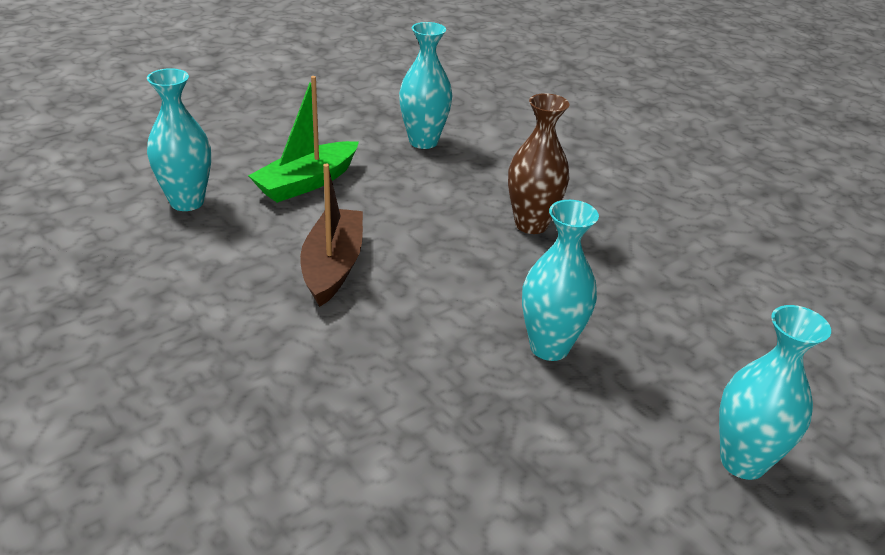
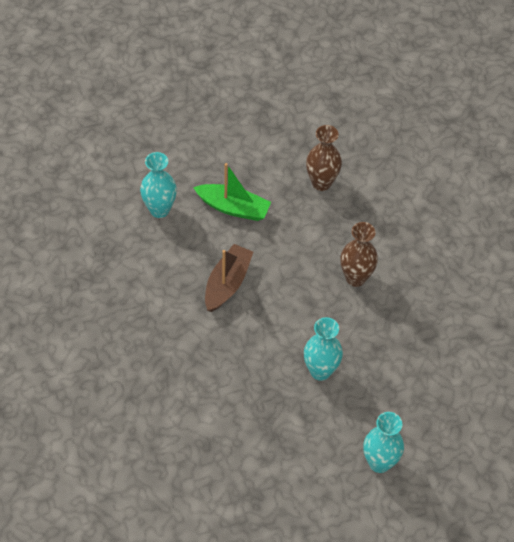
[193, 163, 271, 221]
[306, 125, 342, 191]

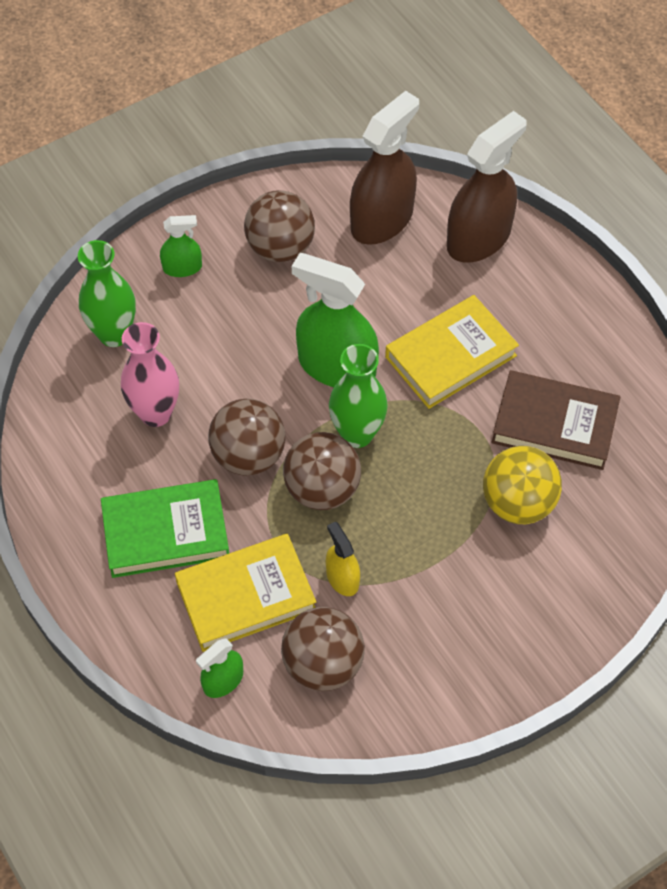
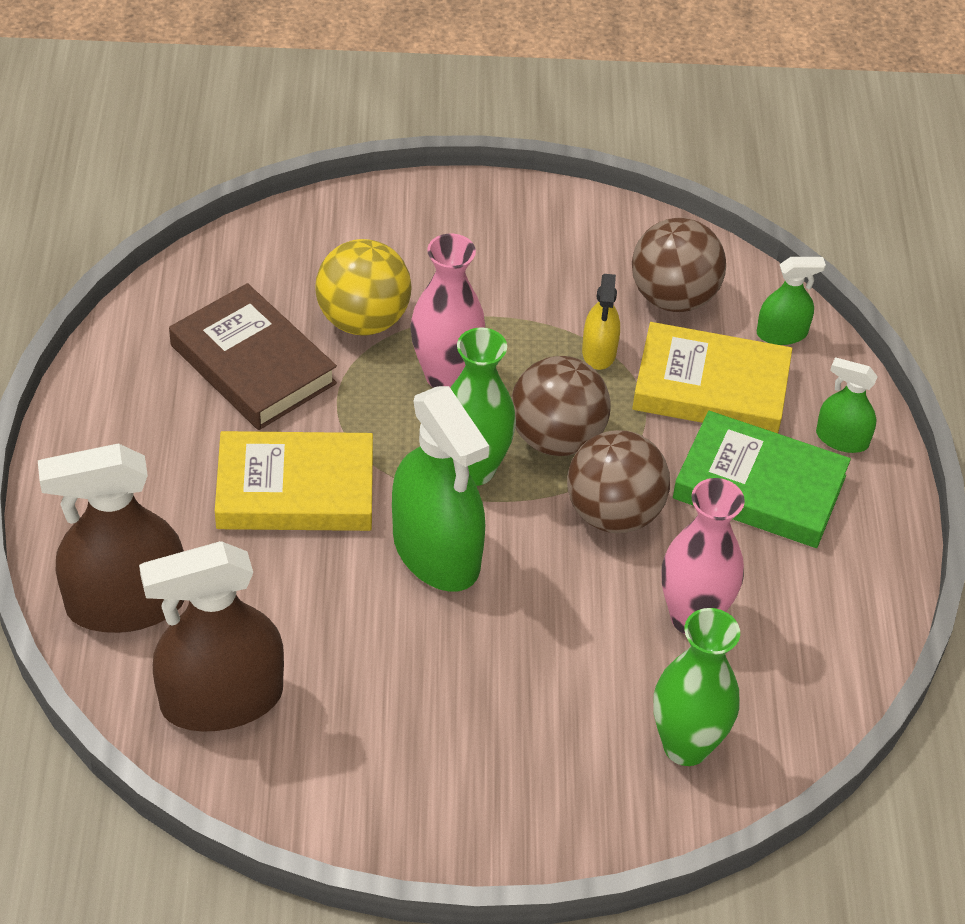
[816, 357, 878, 453]
[244, 190, 315, 262] (first image)
[410, 234, 485, 388]

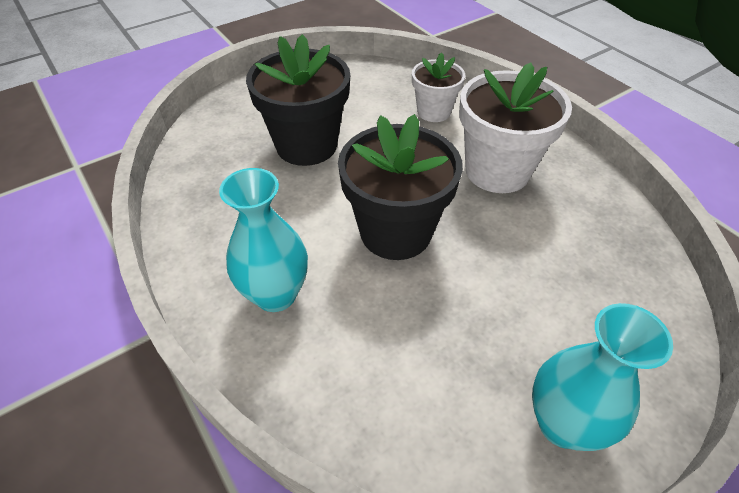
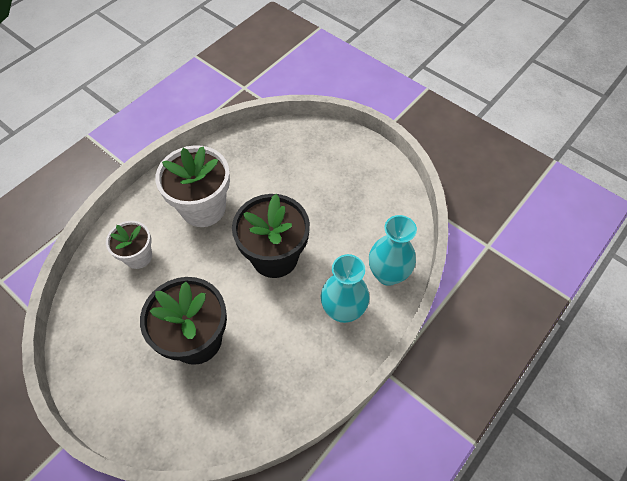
[369, 215, 417, 286]

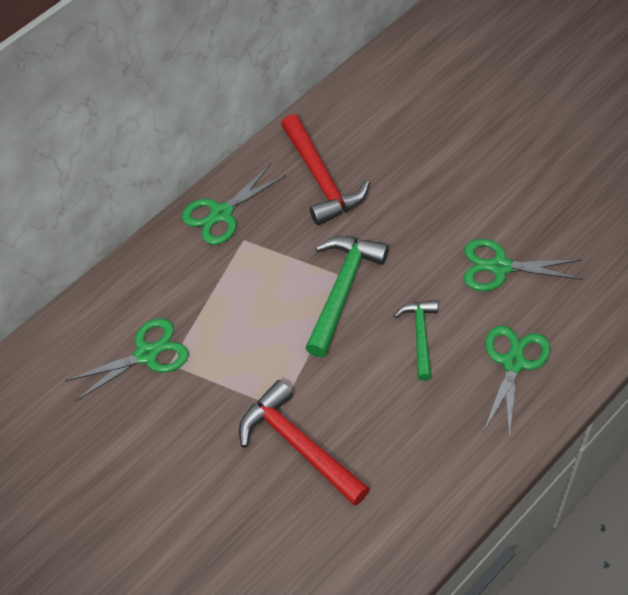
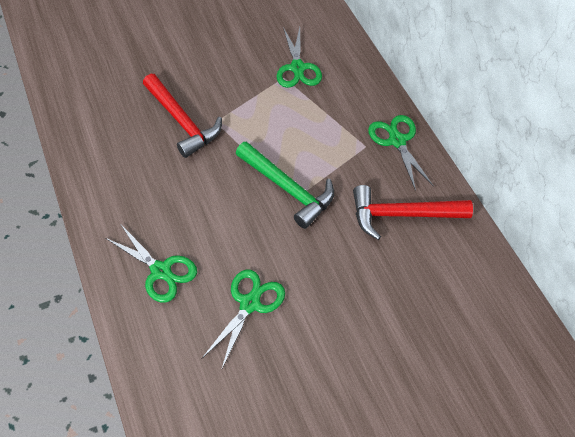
[143, 74, 222, 158]
[394, 300, 438, 380] (first image)

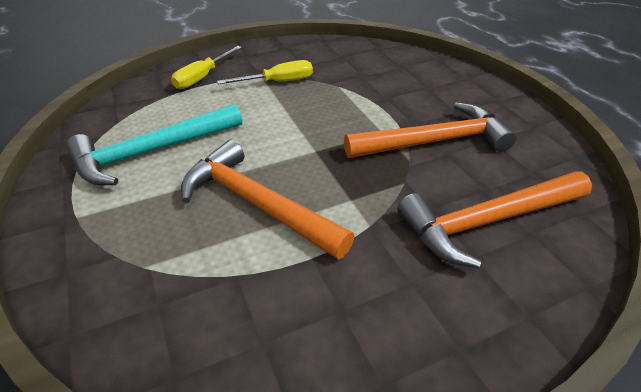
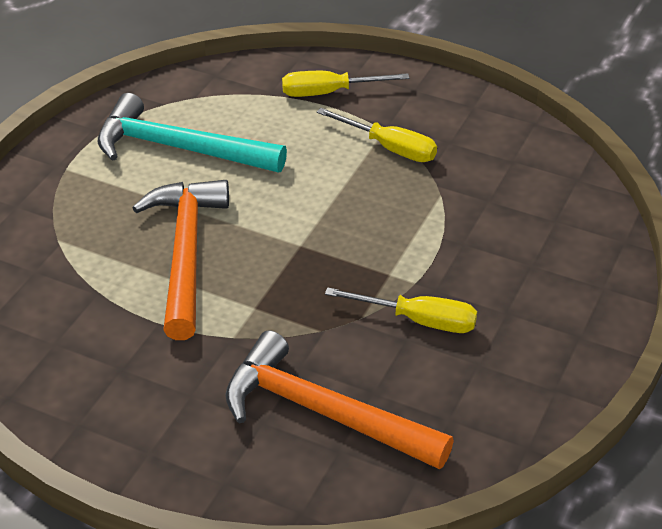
[325, 287, 477, 333]

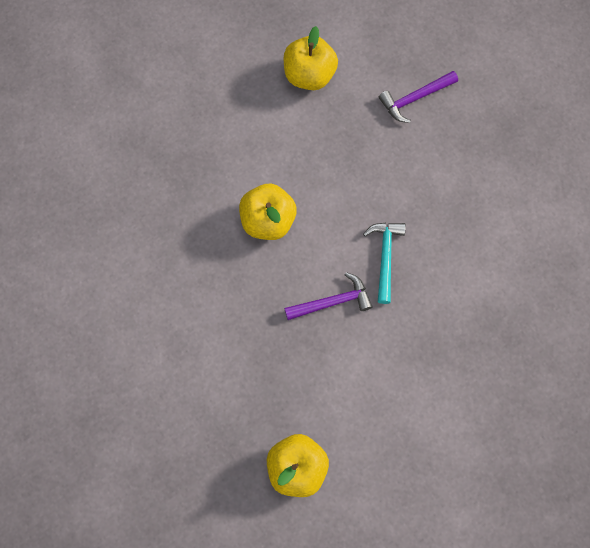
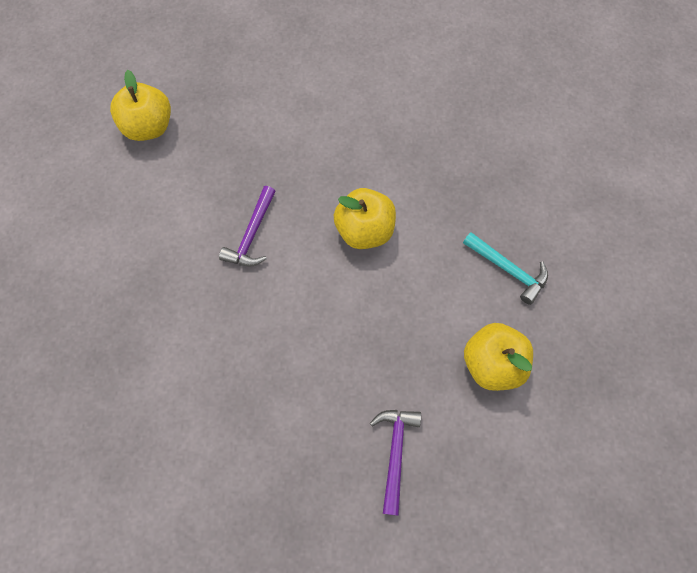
[463, 232, 548, 305]

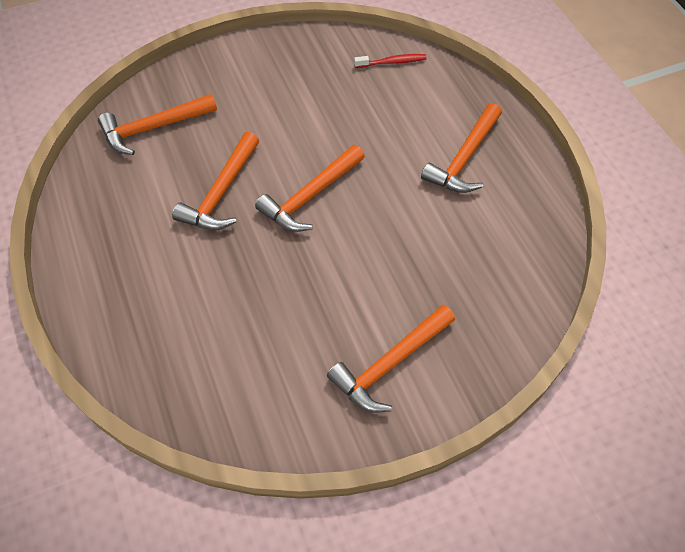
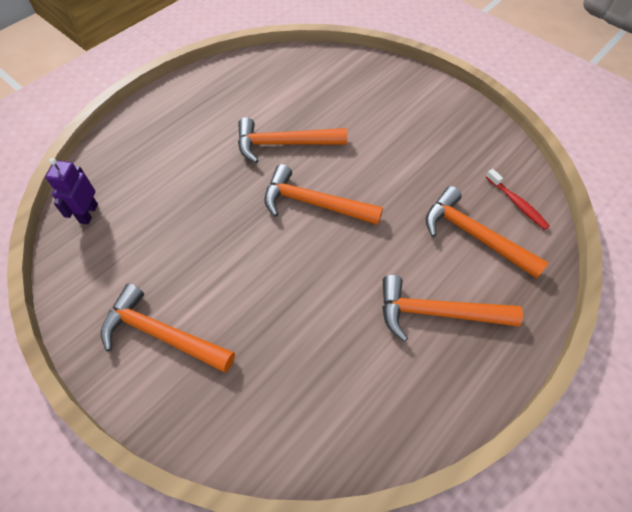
[425, 186, 549, 279]
[45, 158, 98, 225]

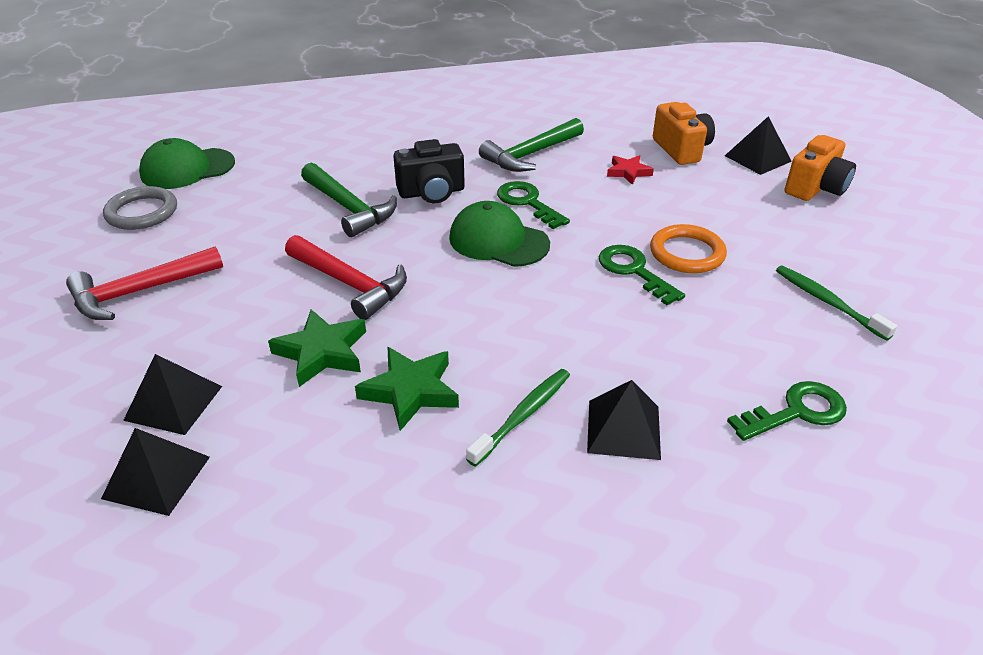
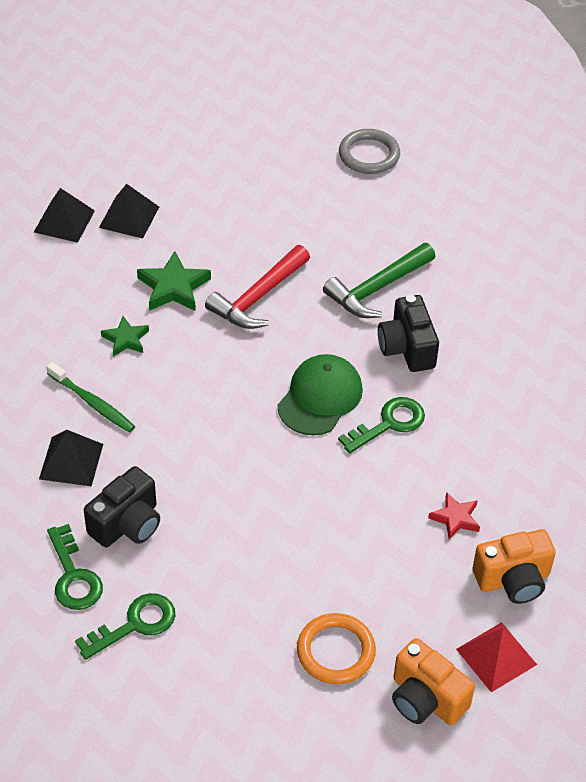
[66, 246, 223, 320] (first image)
[139, 138, 235, 189] (first image)
[101, 316, 149, 357]
[479, 118, 584, 172] (first image)
[75, 593, 176, 660]
[297, 613, 376, 684]
[456, 622, 537, 692]
[776, 266, 897, 341] (first image)
[84, 466, 160, 547]

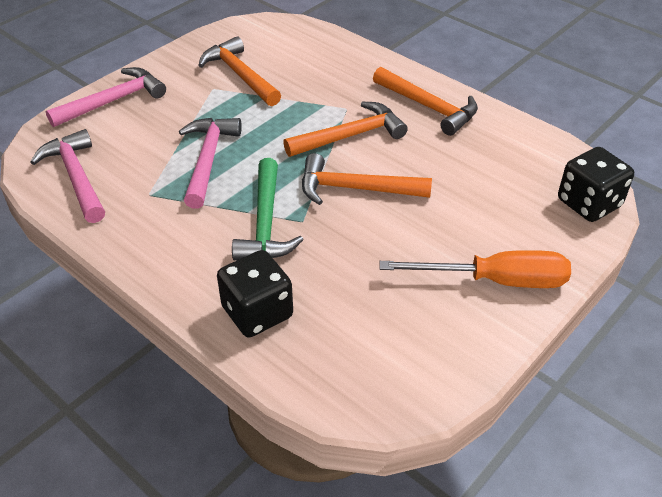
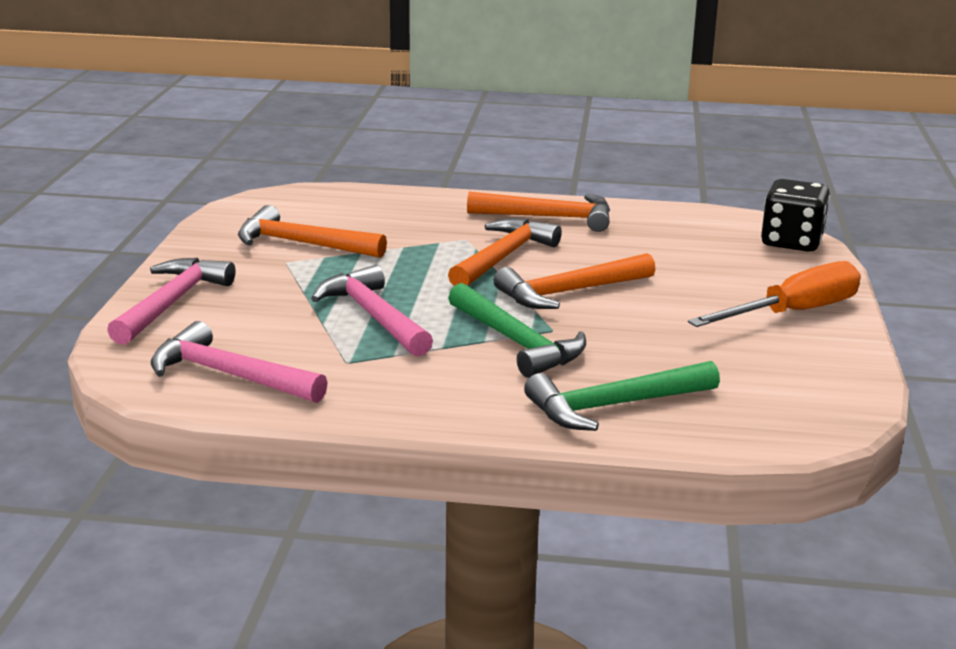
[524, 361, 720, 431]

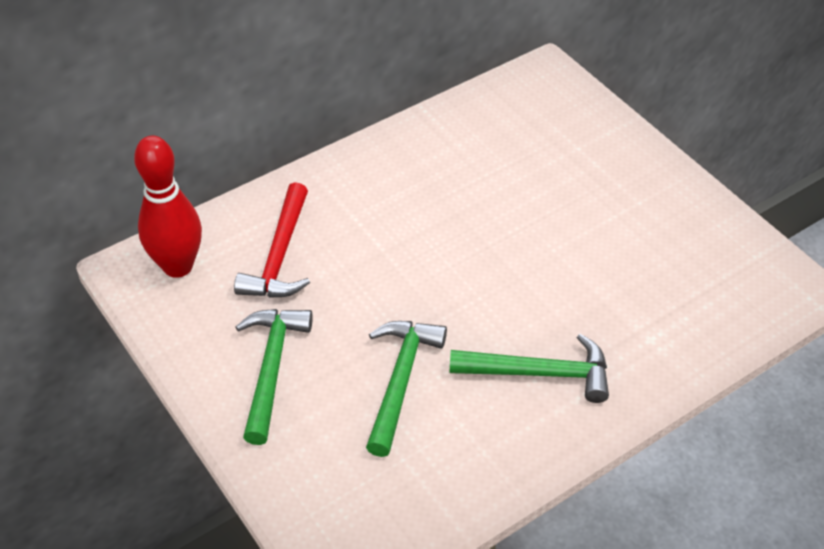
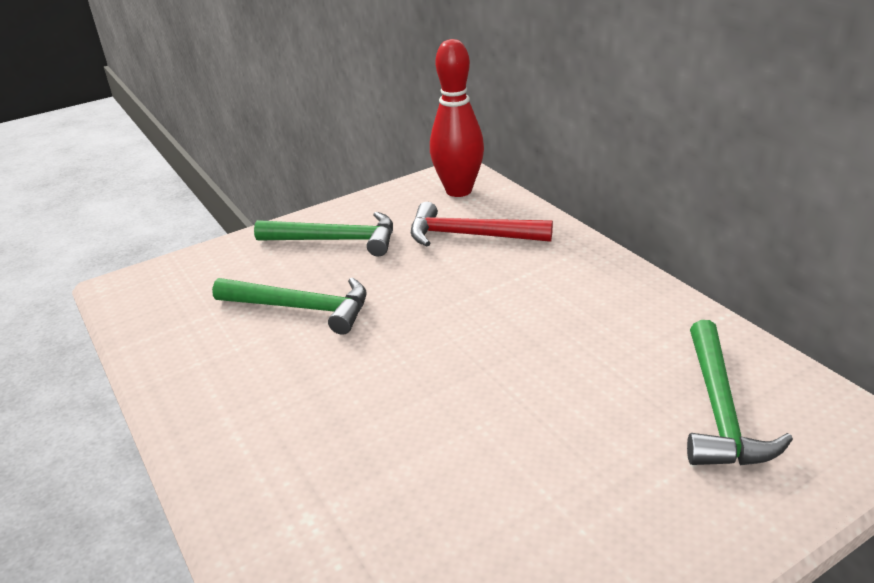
[687, 320, 793, 465]

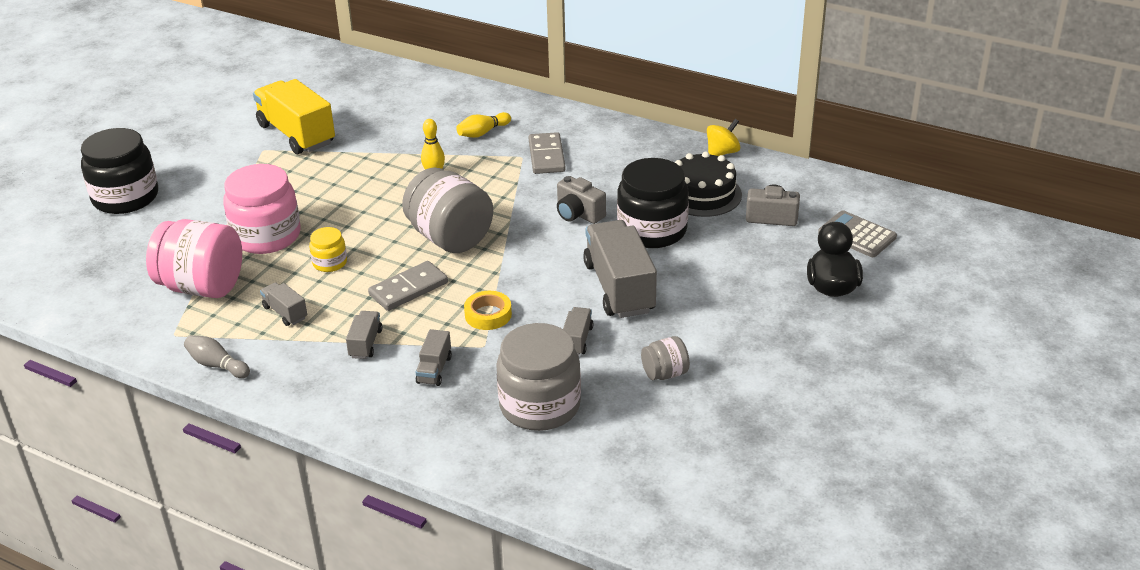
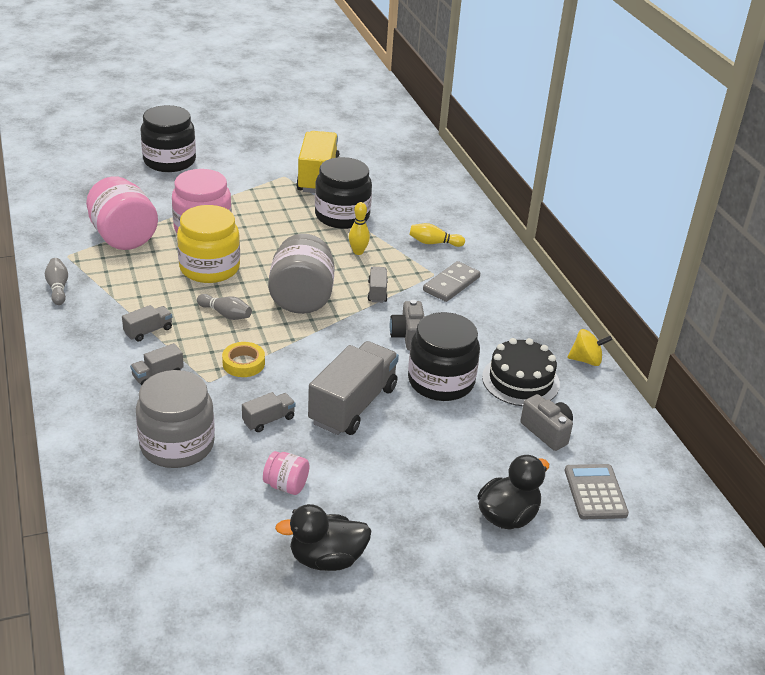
[368, 267, 388, 303]
[177, 205, 240, 283]
[197, 294, 252, 320]
[263, 451, 309, 495]
[275, 504, 372, 571]
[315, 157, 372, 229]

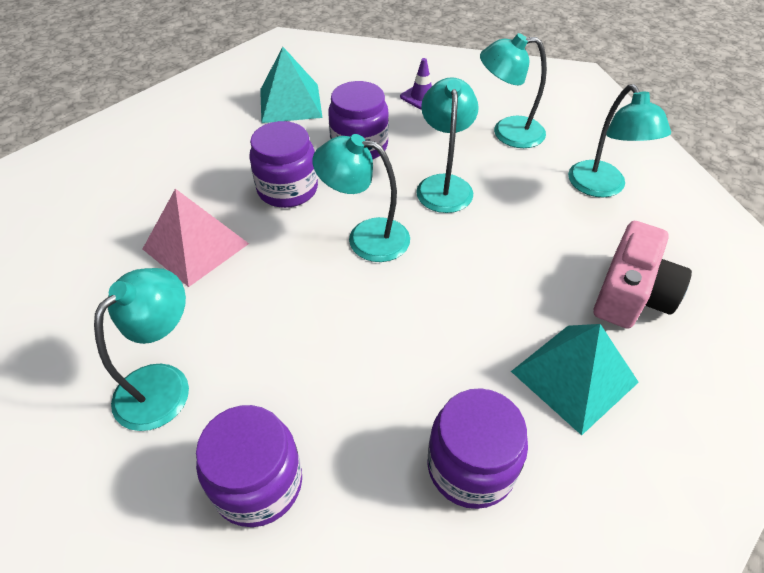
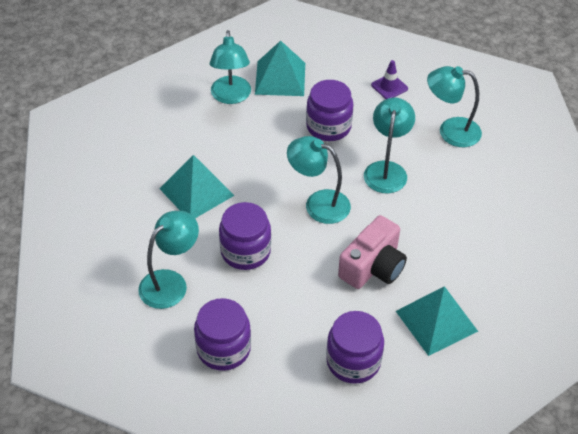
[159, 155, 234, 218]
[219, 202, 271, 270]
[210, 30, 251, 104]
[338, 215, 407, 289]

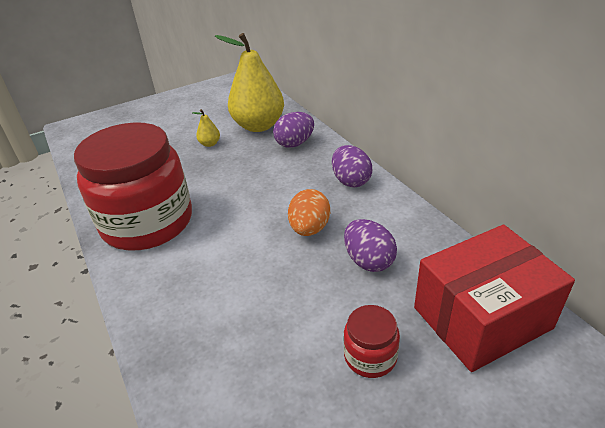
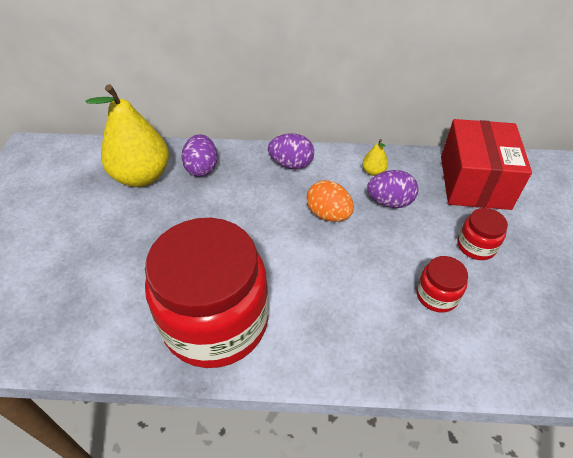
[362, 139, 388, 176]
[416, 256, 468, 313]

